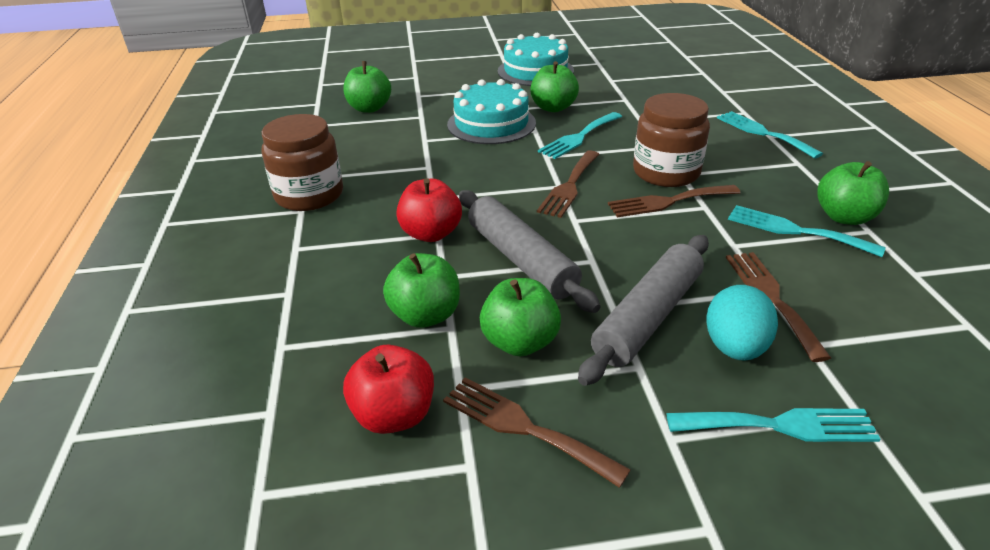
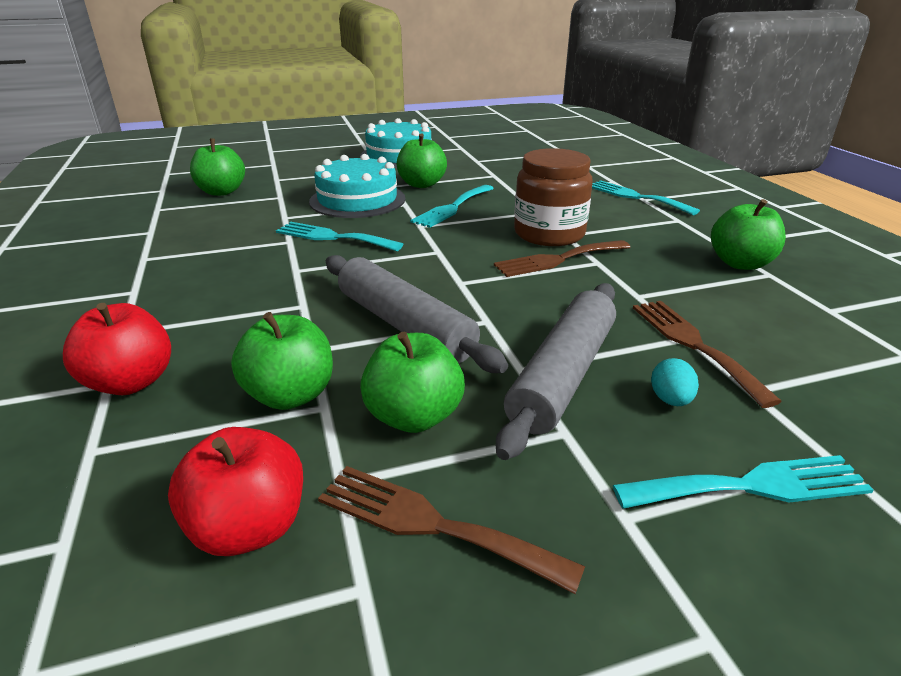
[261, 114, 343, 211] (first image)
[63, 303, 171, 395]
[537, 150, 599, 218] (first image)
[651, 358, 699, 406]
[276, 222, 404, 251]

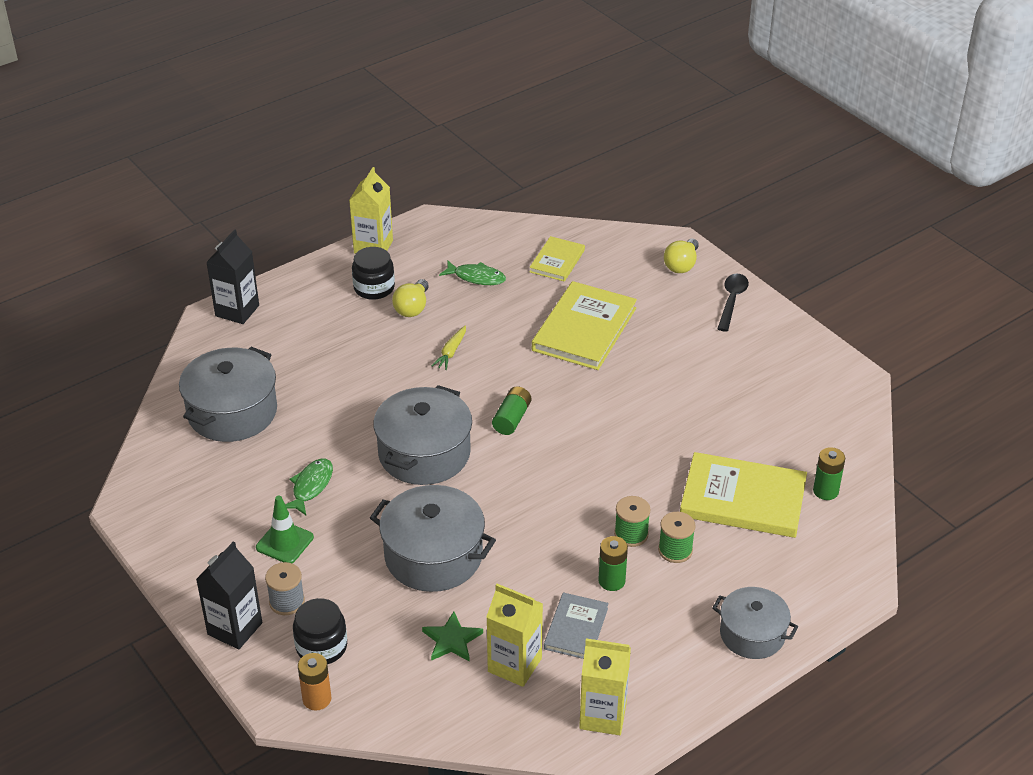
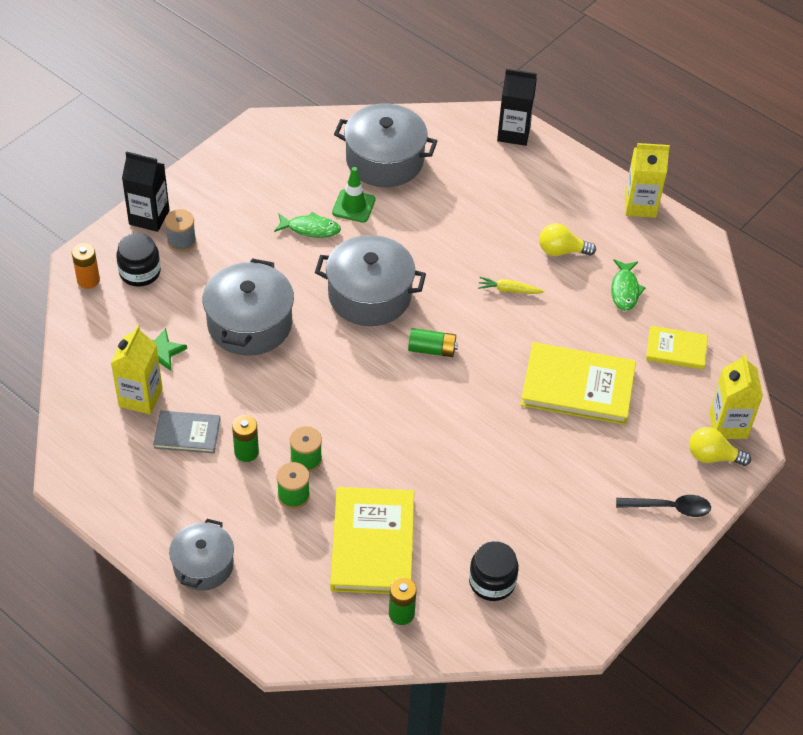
[332, 167, 375, 223]
[469, 541, 519, 601]
[709, 354, 763, 439]

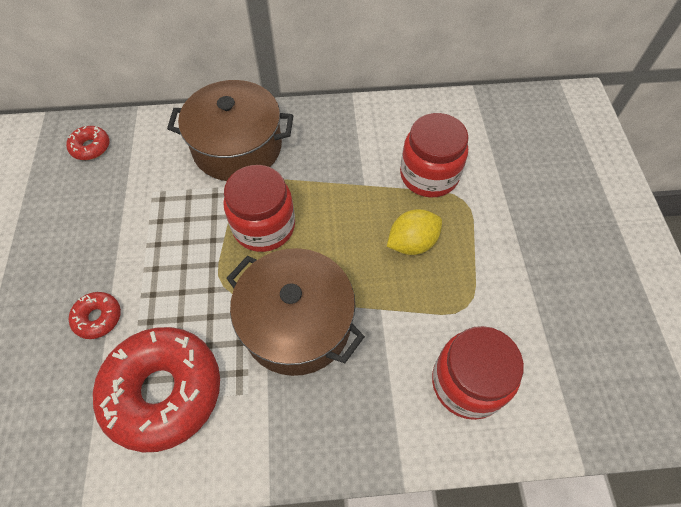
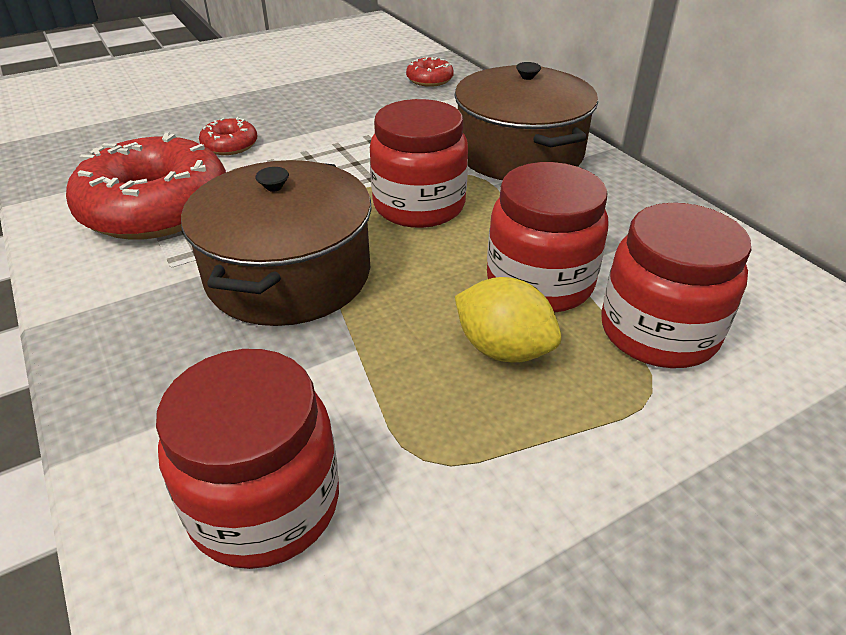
[487, 162, 608, 313]

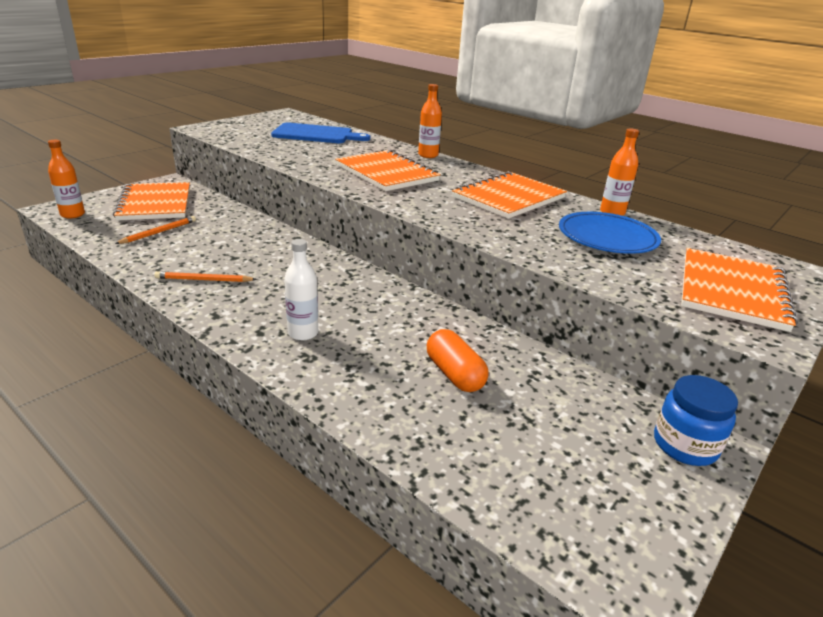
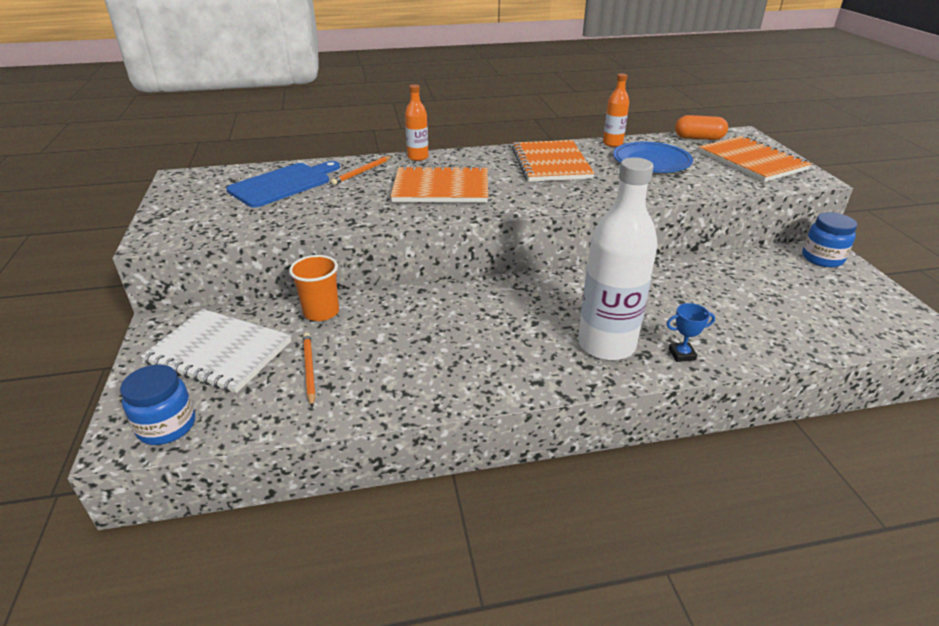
[120, 364, 195, 445]
[140, 309, 291, 393]
[331, 156, 392, 185]
[578, 157, 658, 361]
[675, 115, 728, 140]
[289, 255, 339, 321]
[666, 303, 715, 362]

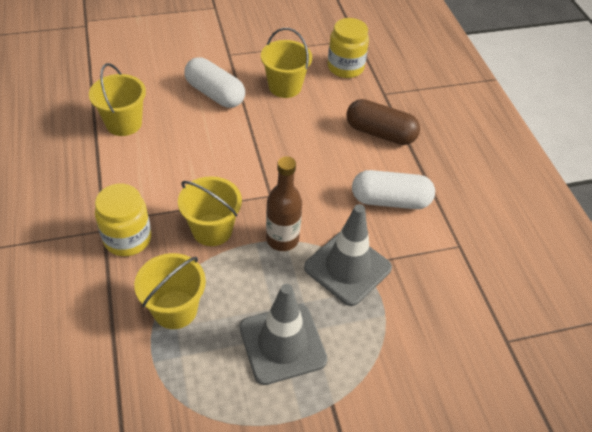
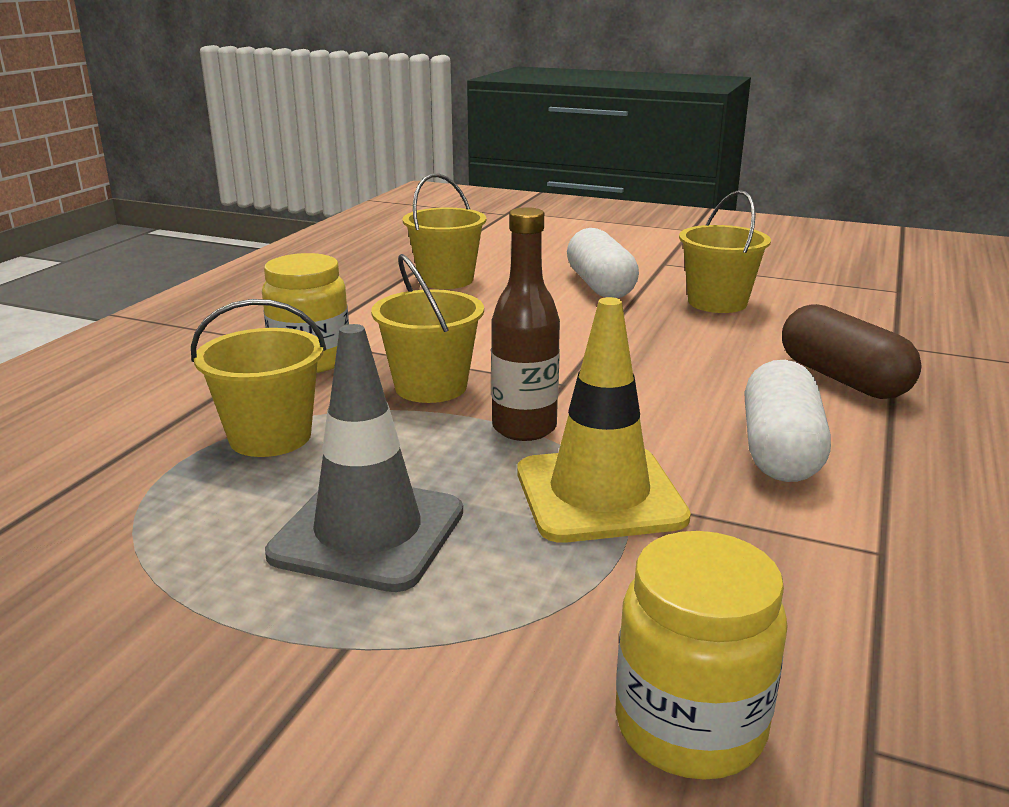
[517, 297, 691, 543]
[616, 531, 788, 780]
[744, 360, 831, 482]

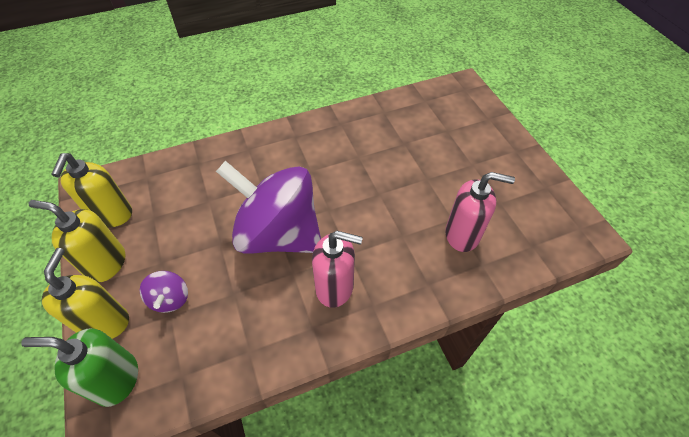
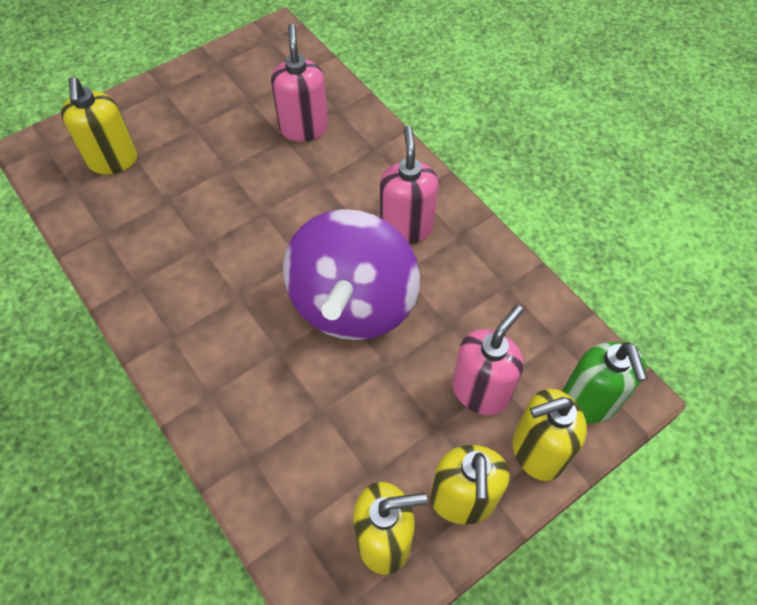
[452, 305, 524, 415]
[61, 77, 137, 175]

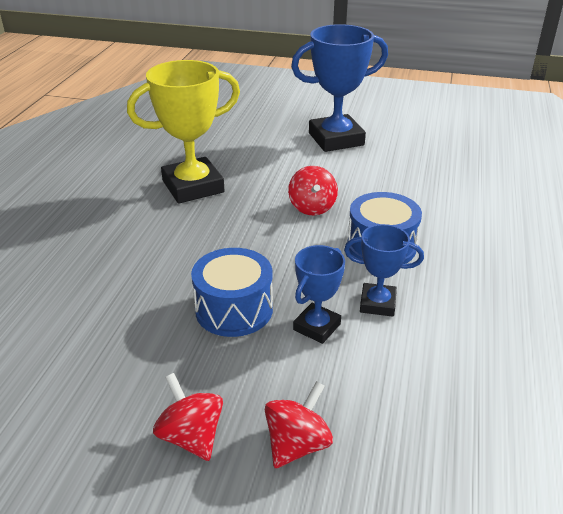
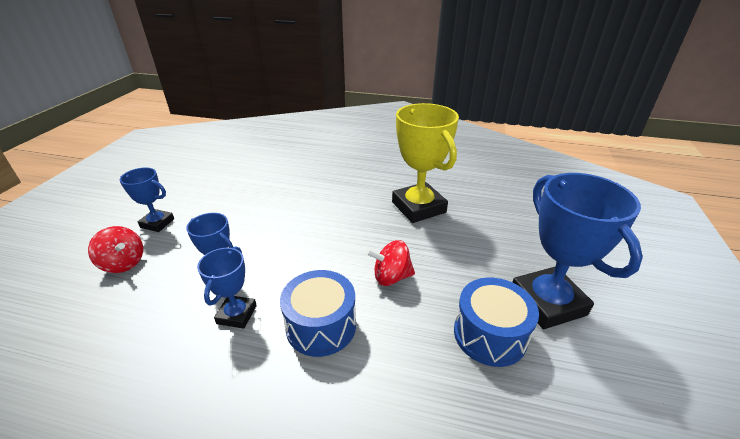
[120, 168, 174, 232]
[454, 278, 539, 367]

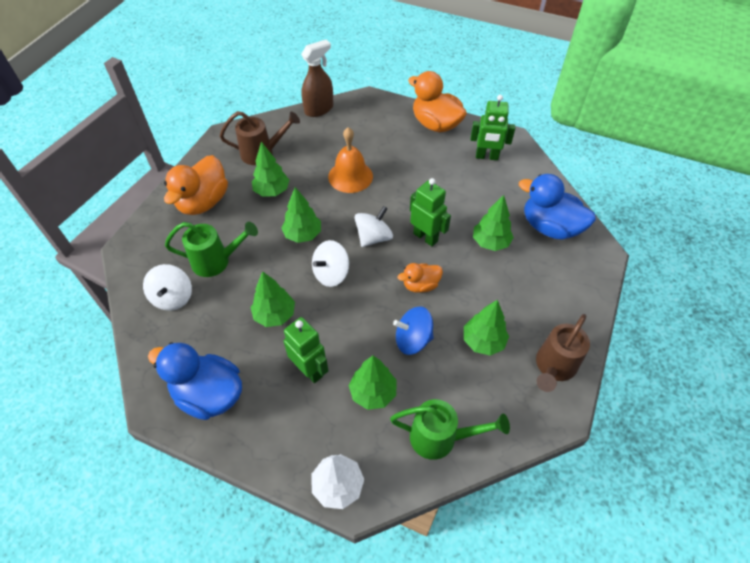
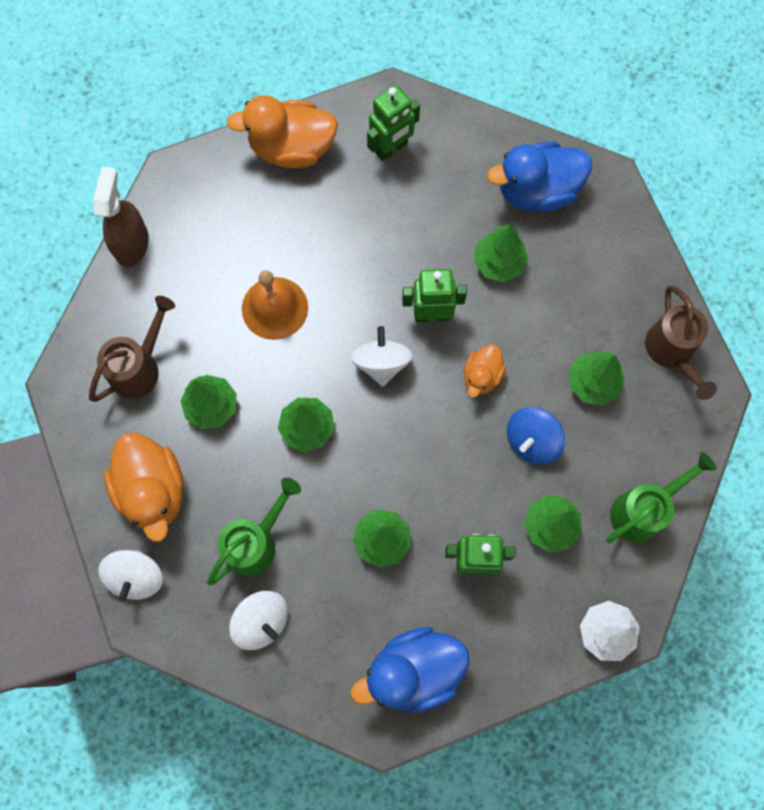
[98, 550, 163, 602]

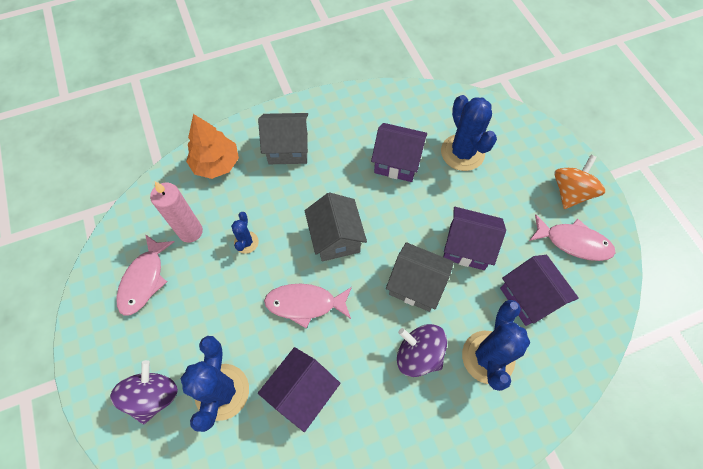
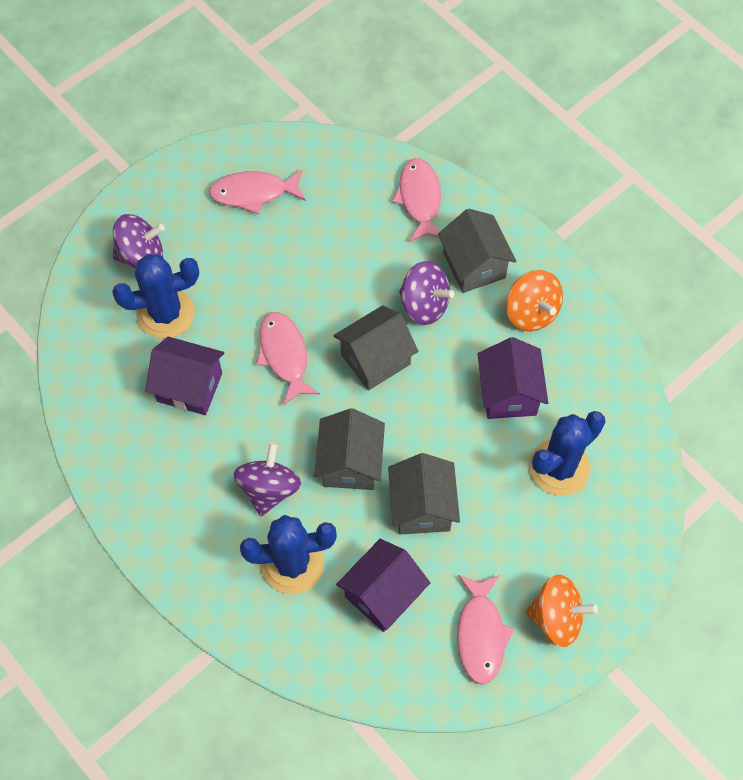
[150, 181, 203, 243] (first image)
[392, 158, 441, 242]
[231, 212, 259, 254] (first image)
[388, 453, 460, 535]
[399, 261, 454, 325]
[506, 270, 563, 332]

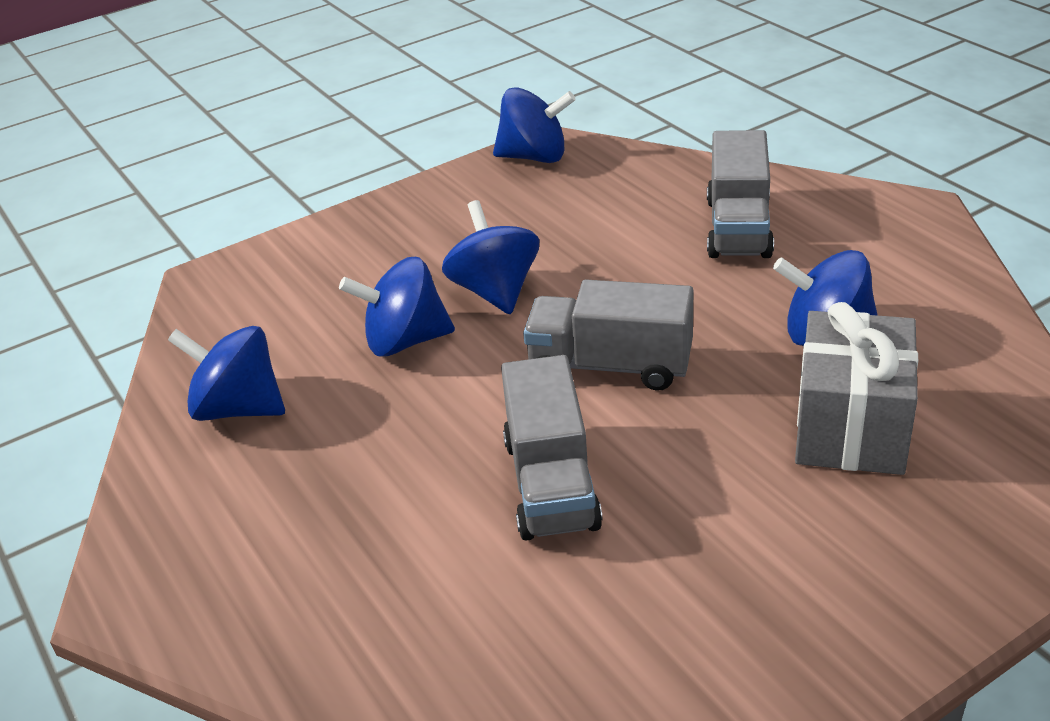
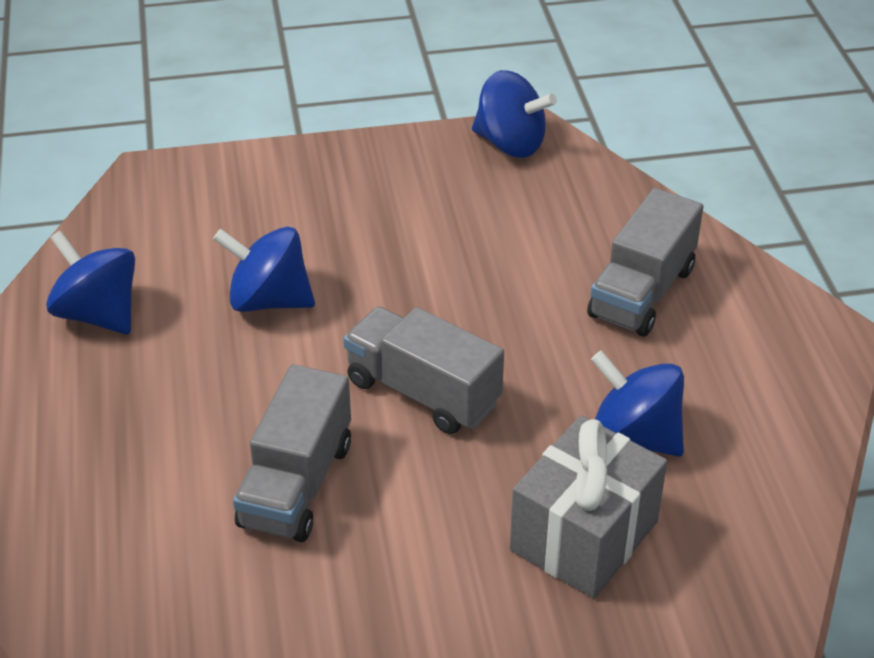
[442, 200, 539, 314] (first image)

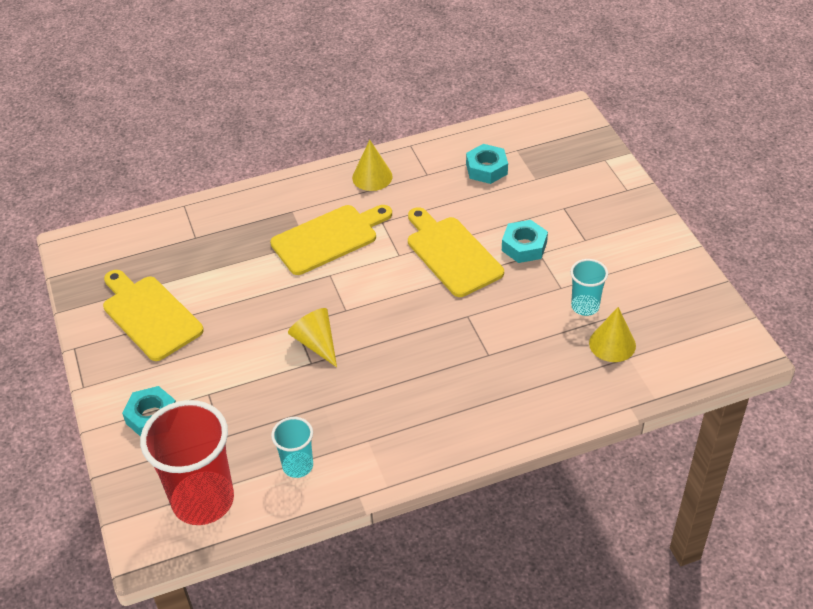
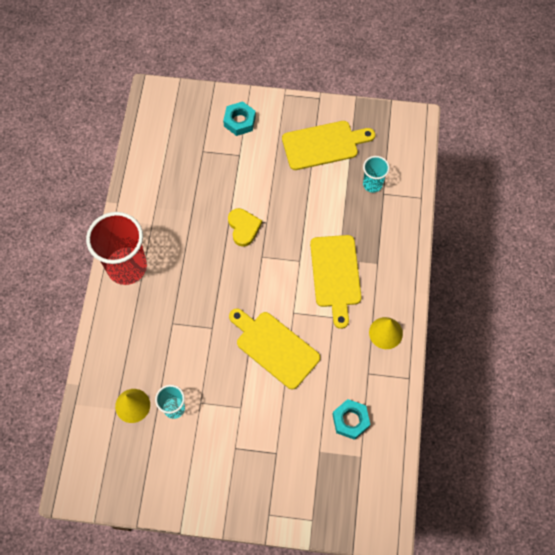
[86, 212, 147, 285]
[363, 156, 390, 193]
[228, 208, 262, 247]
[229, 308, 320, 390]
[502, 220, 548, 263] (first image)

